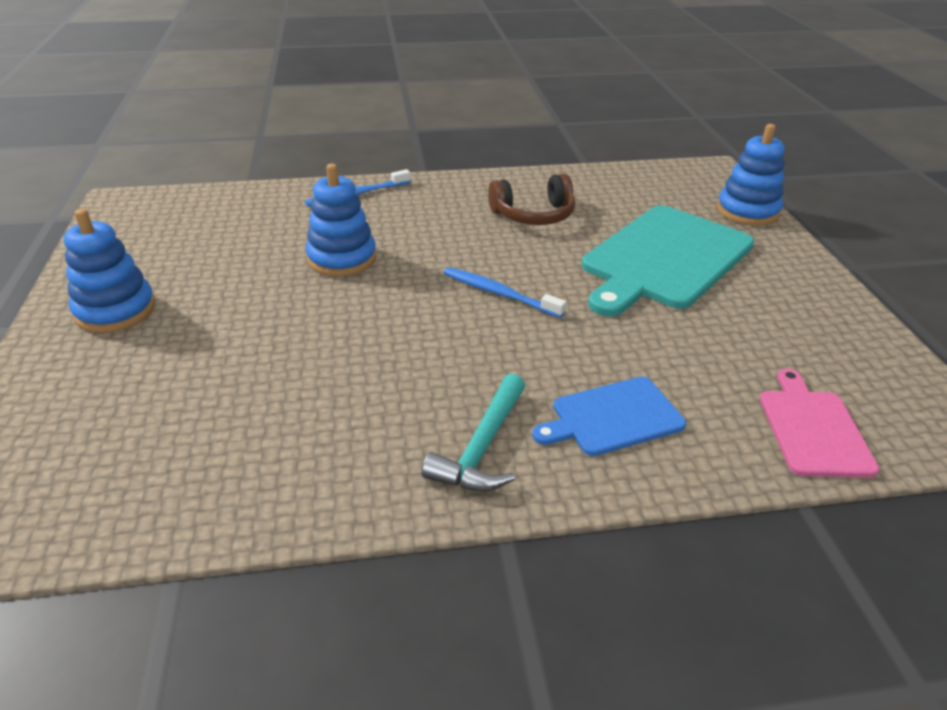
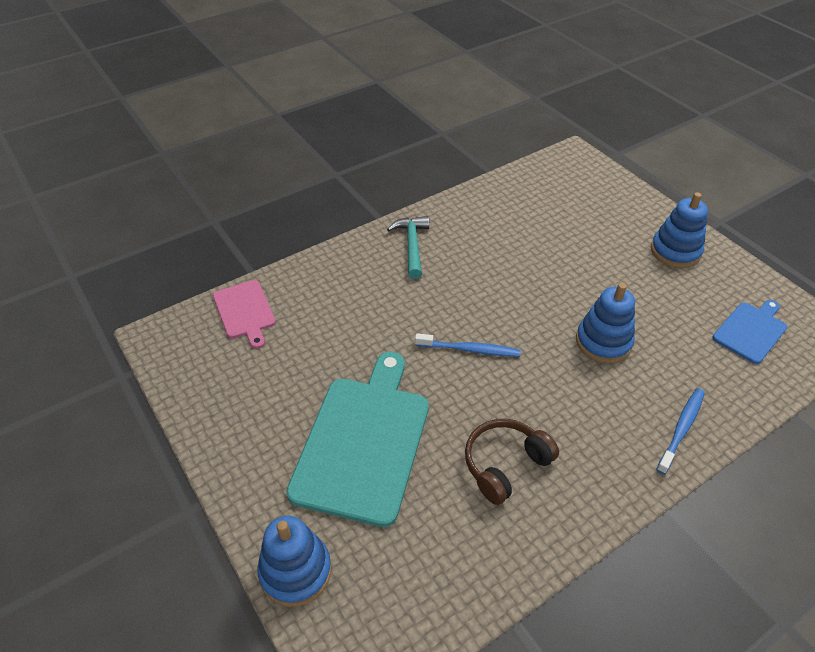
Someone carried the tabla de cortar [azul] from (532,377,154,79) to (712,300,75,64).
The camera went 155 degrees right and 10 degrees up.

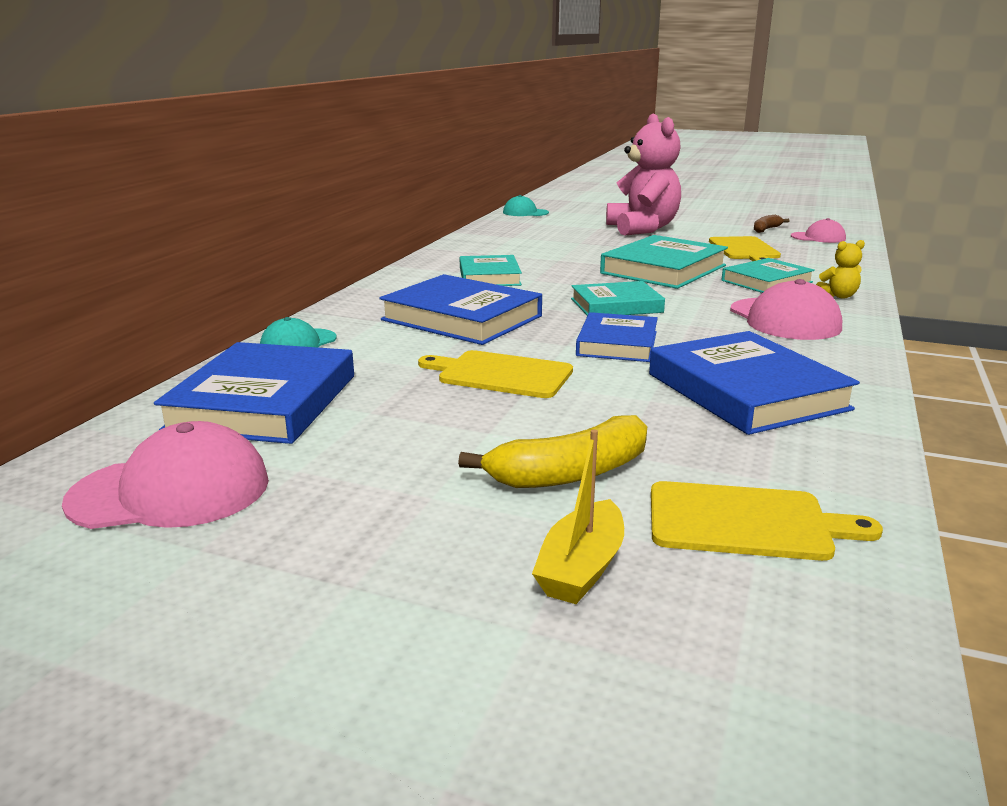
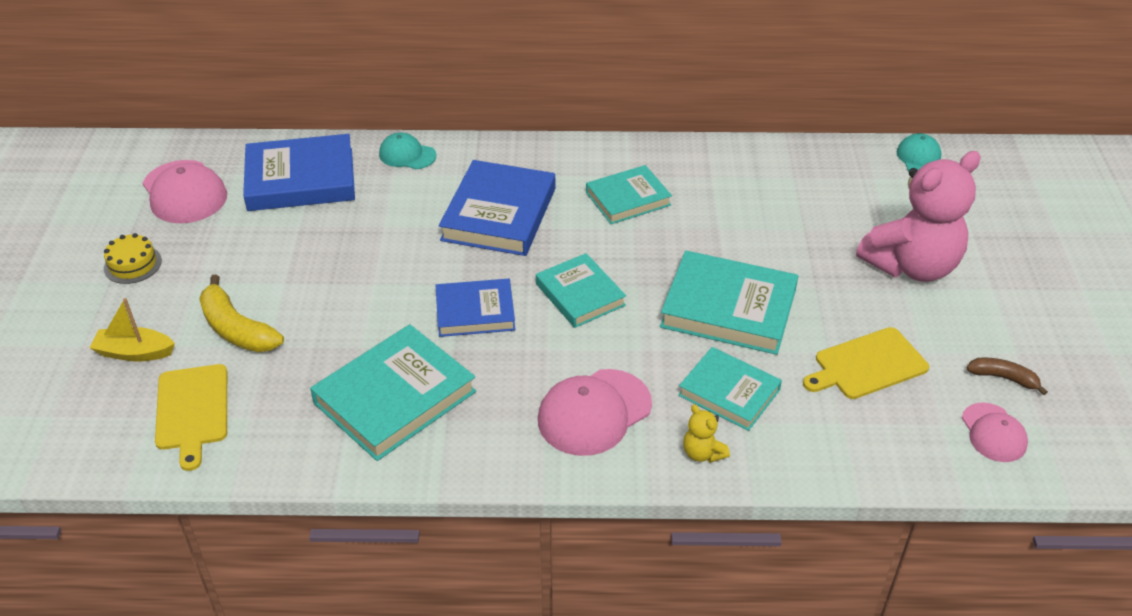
Someone repainted the libro [azul] at (649,331,211,104), which became the libro [turquesa] at (310,324,166,137).
Someone took away the tabla de cortar [amarillo] at (418,350,155,48).
Someone put down the tarta [amarillo] at (104,233,58,51).
The camera went 70 degrees right and 20 degrees up.

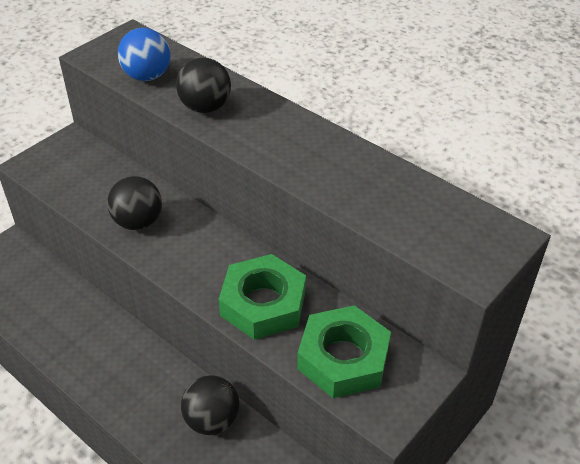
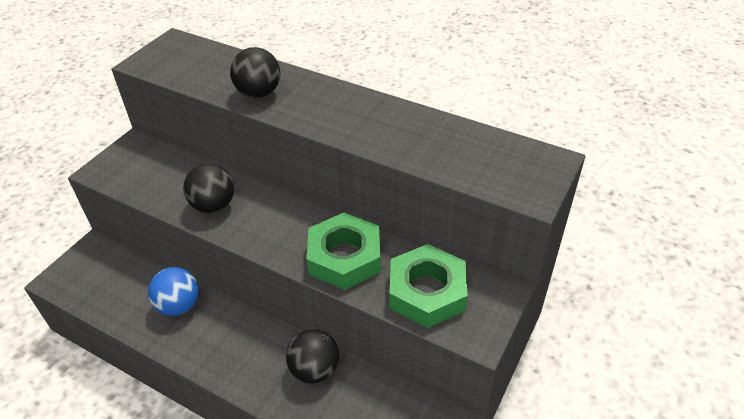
Someone carried the pelota [azul] from (118,28,53,53) to (148,267,51,49).
The camera went 10 degrees left and 0 degrees up.

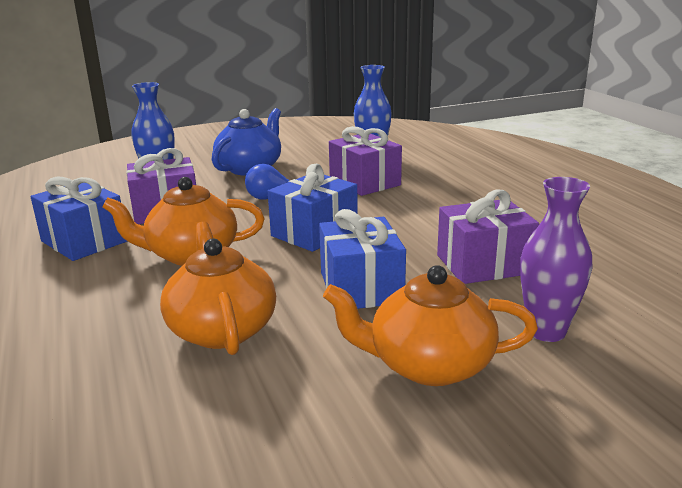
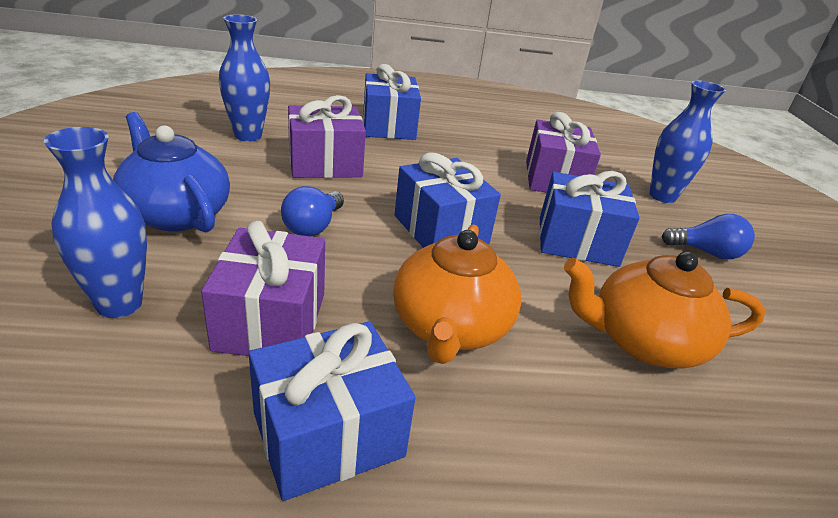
Someone repainted the florero [morado] at (520,177,72,165), which became the florero [azul] at (649,80,77,123).
Someone swapped the tetera [naranja] at (323,265,215,121) for the bombilla [azul] at (662,214,93,45).
Someone put down the regalo [azul] at (363,64,58,76).
The camera went 75 degrees left and 10 degrees up.

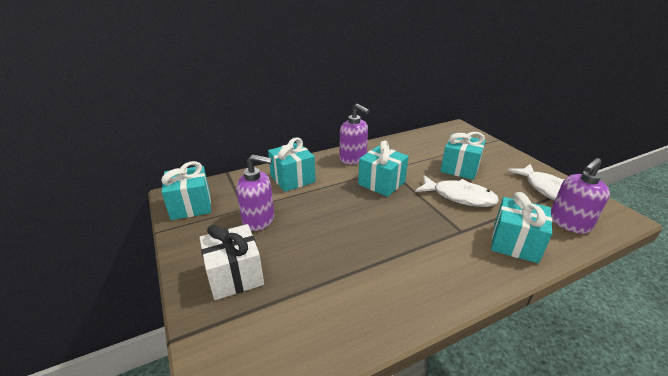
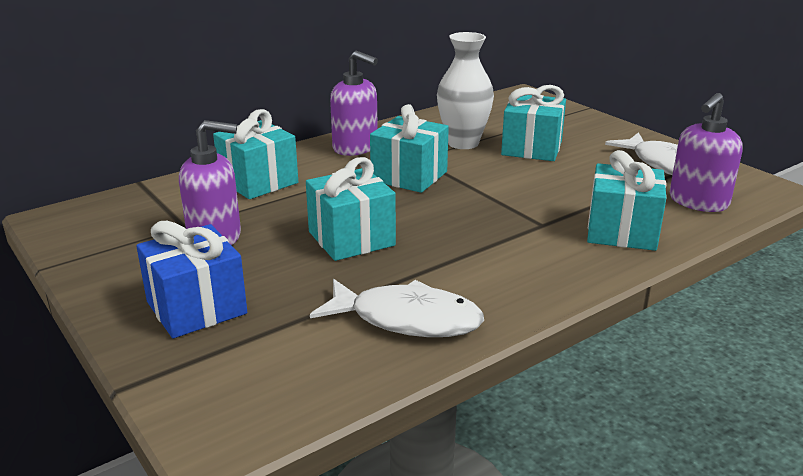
Someone carried the regalo [turquesa] from (161,161,50,59) to (306,157,90,104).
Someone carried the pez [blanco] from (415,175,84,32) to (310,279,174,58).
Someone repainted the regalo [blanco] at (199,224,65,76), which became the regalo [azul] at (136,221,111,117).
Someone put down the florero [blanco] at (437,32,57,117).
The camera went 10 degrees left and 5 degrees down.

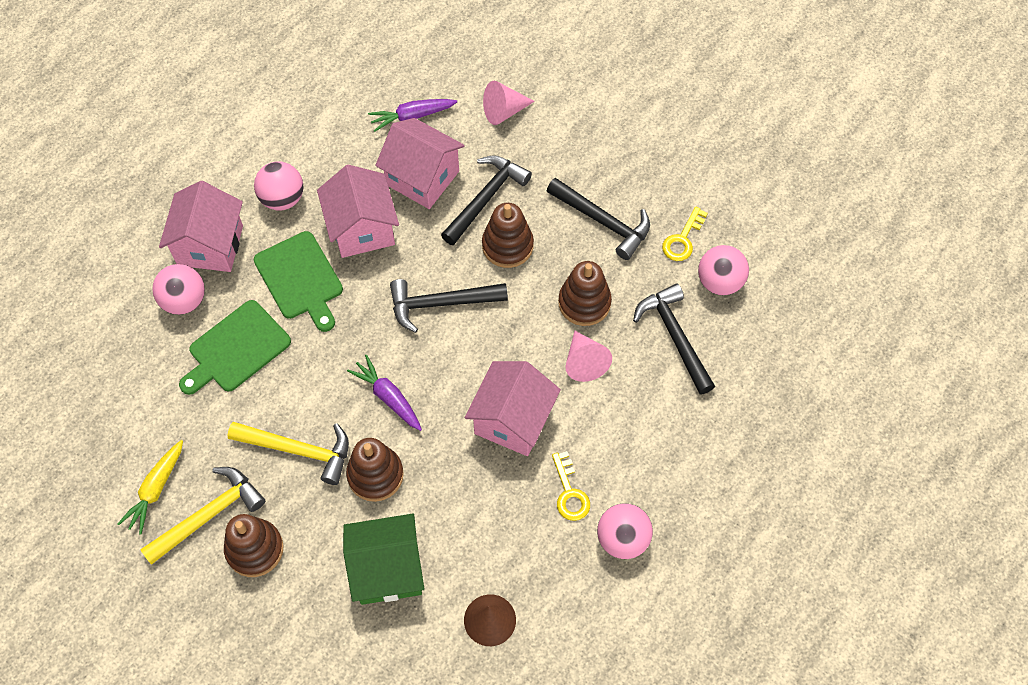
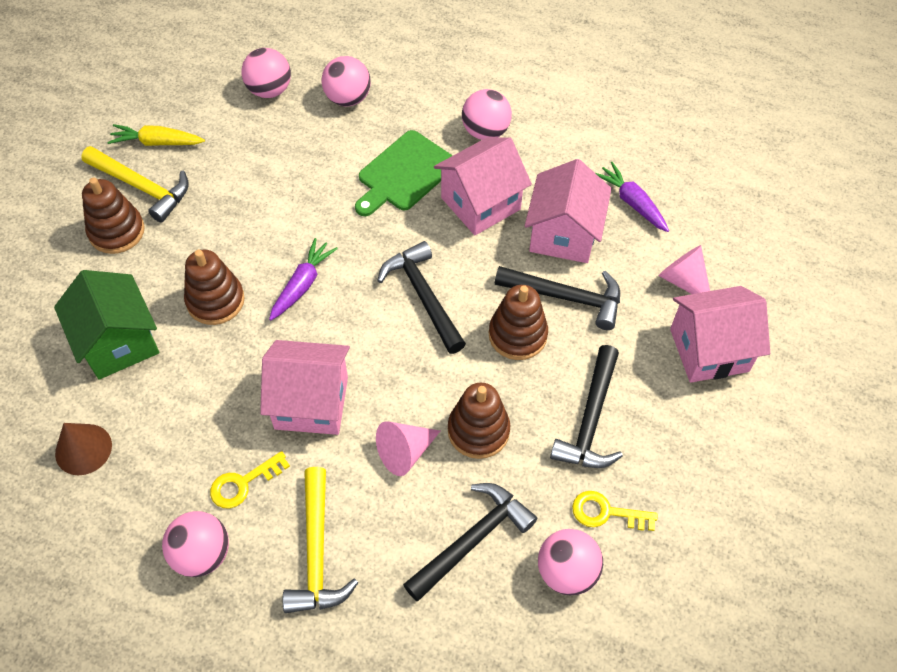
Someone carried the casa [rosa] from (159,181,84,91) to (670,286,100,97).
Someone took away the tabla de cortar [verde] at (179,300,112,95).
Someone carried the martillo [amarillo] from (228,422,121,63) to (283,467,76,146).
Someone put down the pelota [rosa] at (241,48,50,50).
The camera went 70 degrees right and 5 degrees down.

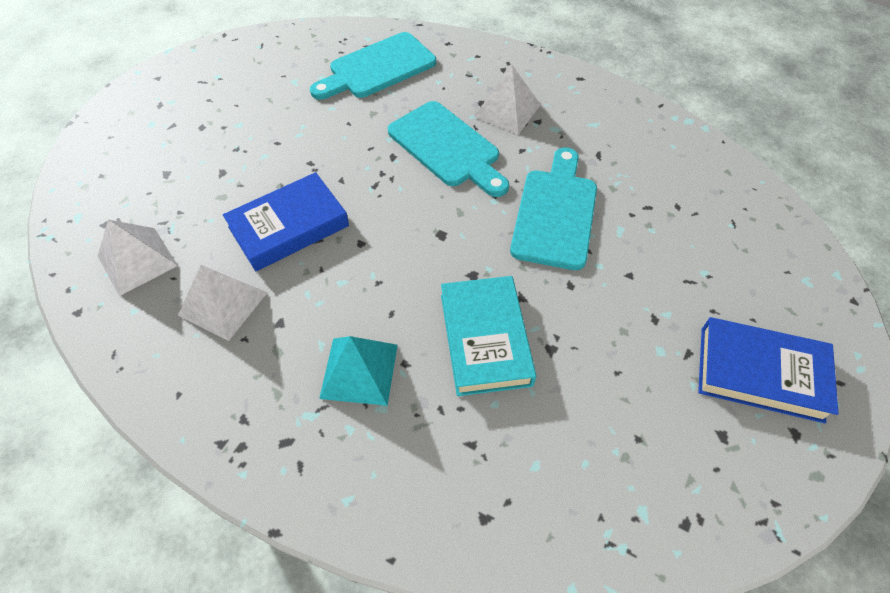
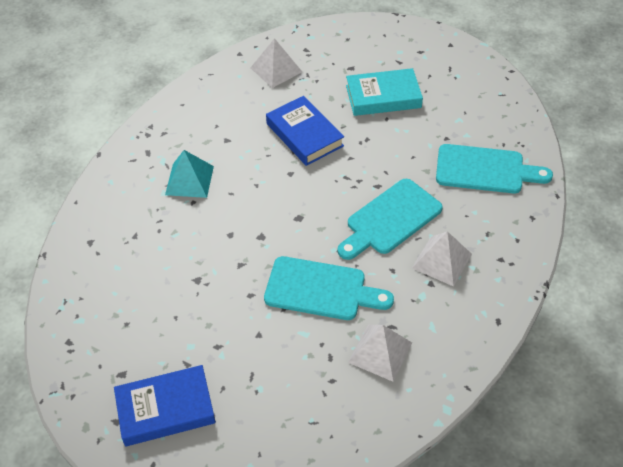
Someone rotated the tabla de cortar [turquesa] at (310,32,126,68) by 135 degrees clockwise.
Someone carried the pirámide [blanco] from (178,265,90,76) to (348,325,64,57).
Someone carried the libro [turquesa] from (441,276,96,120) to (346,68,77,48).
Someone rotated the libro [azul] at (698,317,141,106) by 60 degrees clockwise.
The camera went 90 degrees right and 5 degrees down.

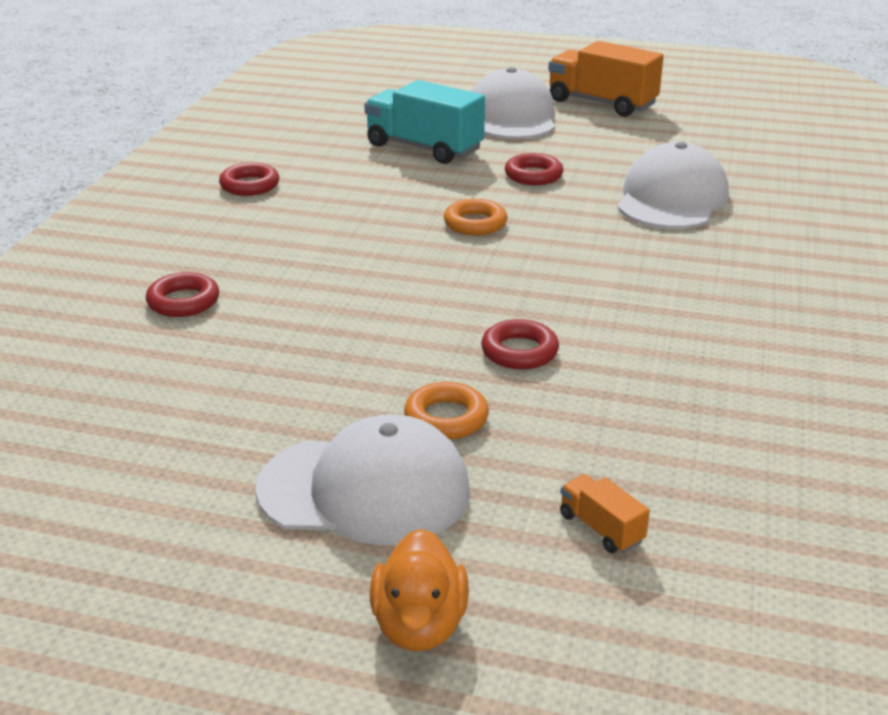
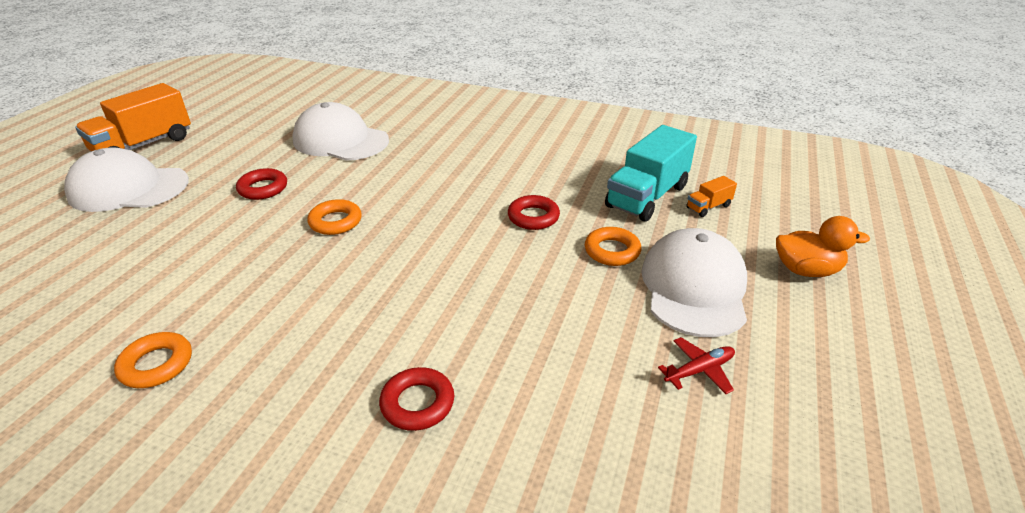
Someone carried the camión [turquesa] from (364,80,121,84) to (605,125,92,97).
Someone repainted the anillo [rojo] at (219,163,60,33), which became the anillo [naranja] at (114,332,78,56).
Someone put down the avión [rojo] at (658,337,77,57).
The camera went 85 degrees left and 5 degrees up.

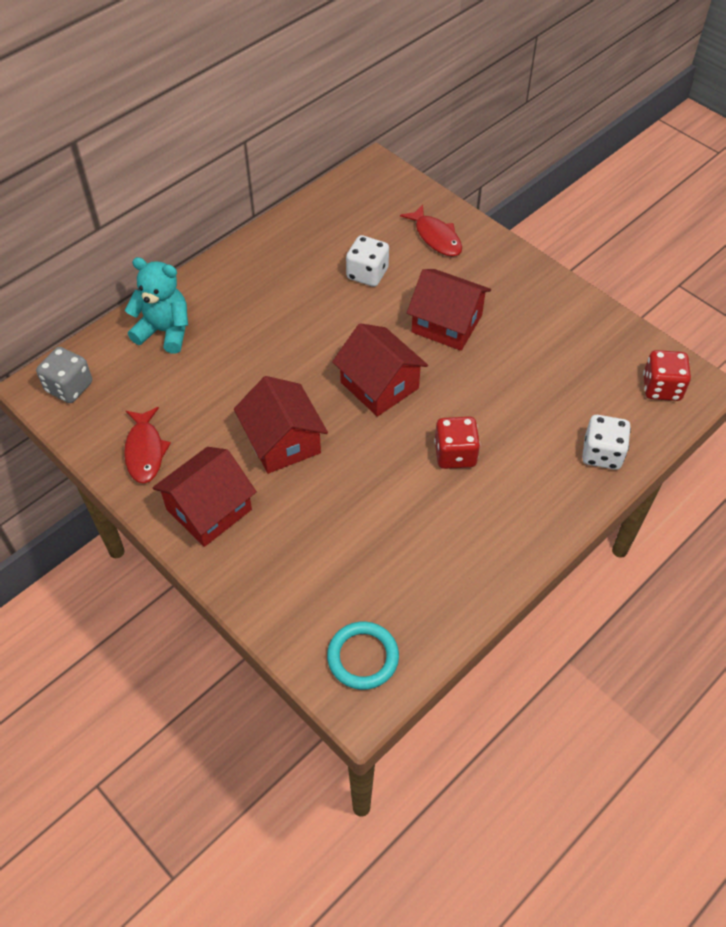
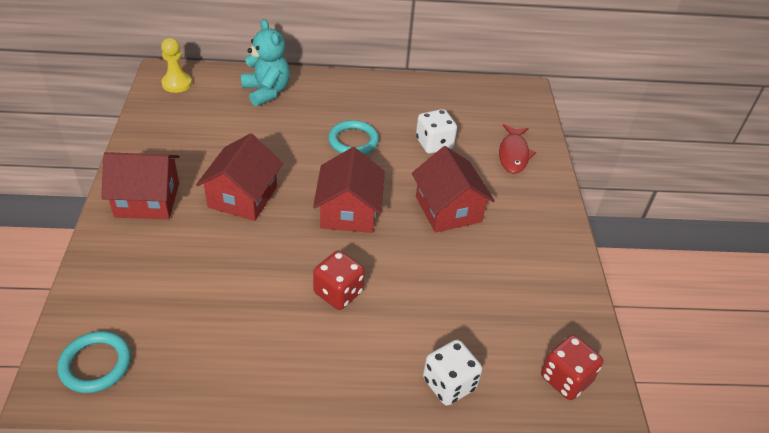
Someone swapped the dado [gris] at (36,347,56,56) for the peón [amarillo] at (161,38,31,55).
Someone took away the pez [rojo] at (124,407,47,76).
Someone put down the anillo [turquesa] at (328,120,51,35).
The camera went 40 degrees right and 10 degrees down.

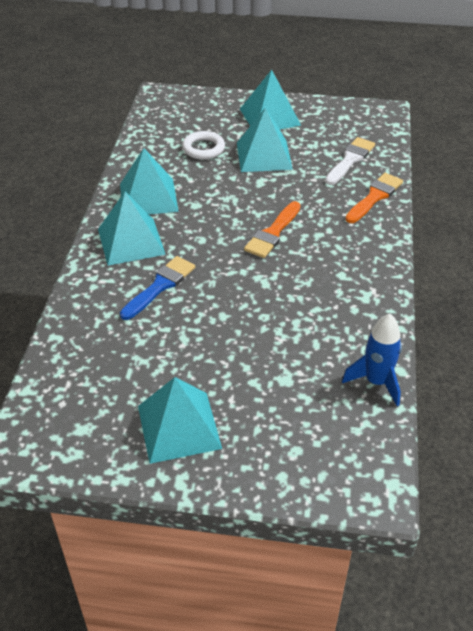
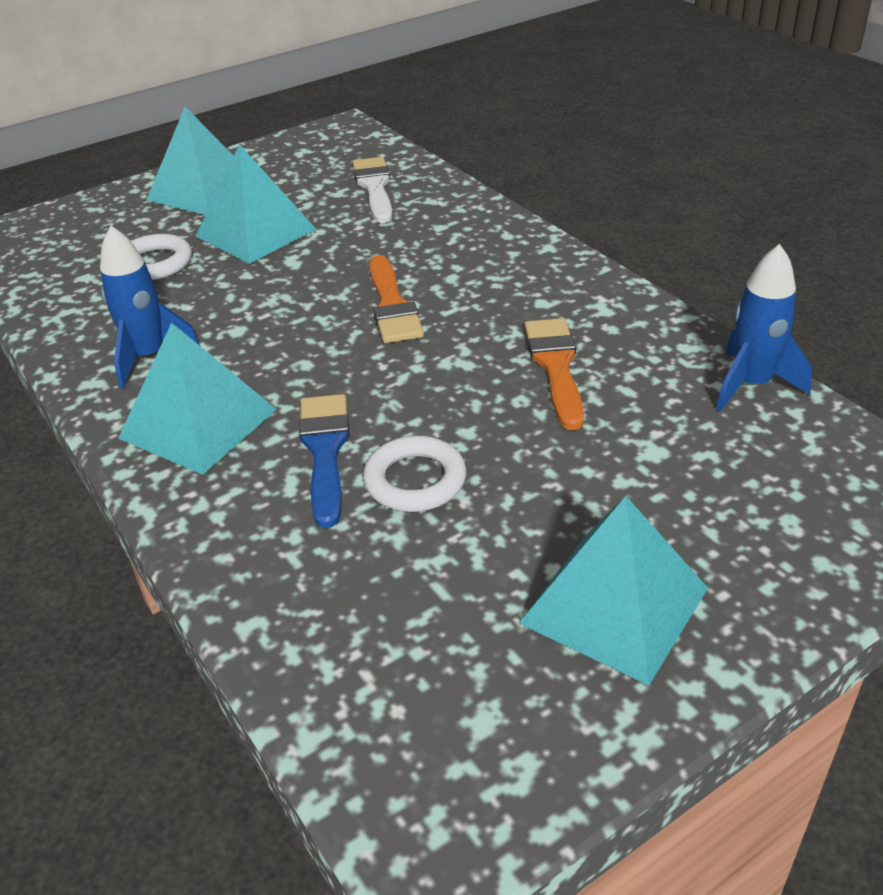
Someone swapped the pirámide [turquesa] at (120,148,59,67) for the cohete [azul] at (100,225,100,163).
Someone carried the pincel [naranja] from (345,173,58,50) to (524,318,60,112).
Someone put down the anillo [blanco] at (363,436,103,76).
The camera went 40 degrees left and 5 degrees down.

